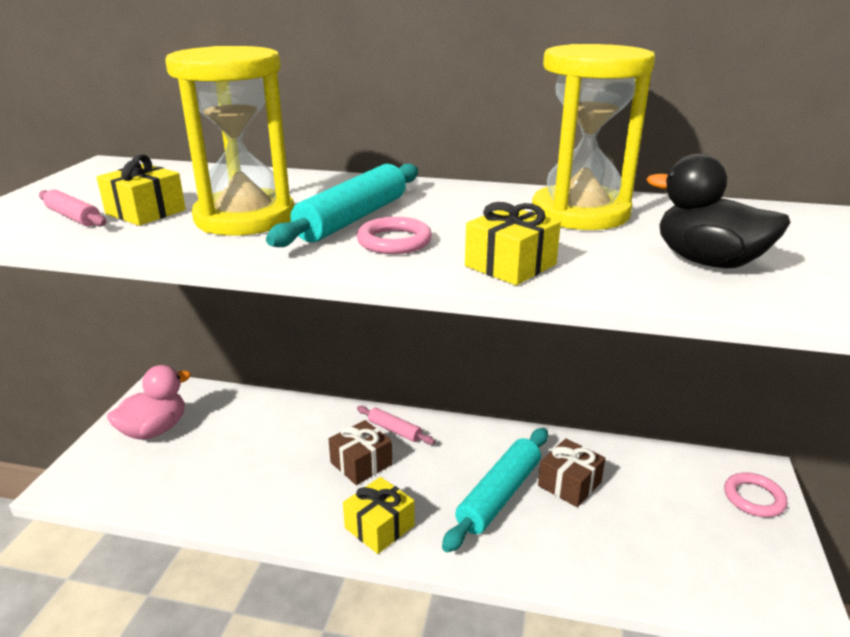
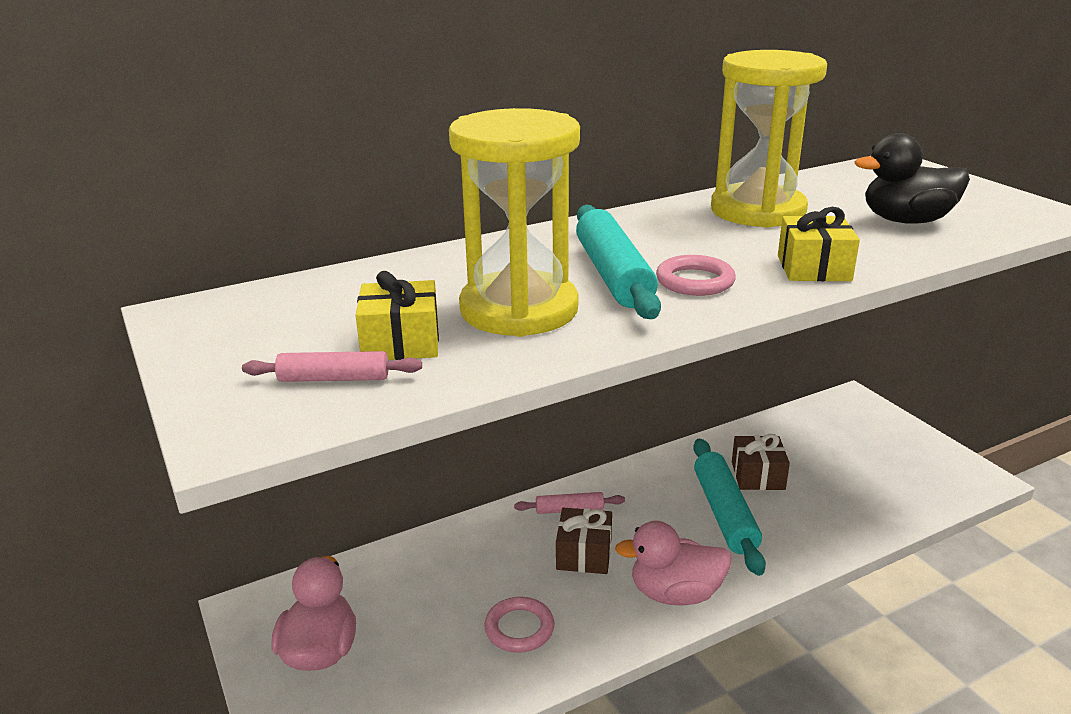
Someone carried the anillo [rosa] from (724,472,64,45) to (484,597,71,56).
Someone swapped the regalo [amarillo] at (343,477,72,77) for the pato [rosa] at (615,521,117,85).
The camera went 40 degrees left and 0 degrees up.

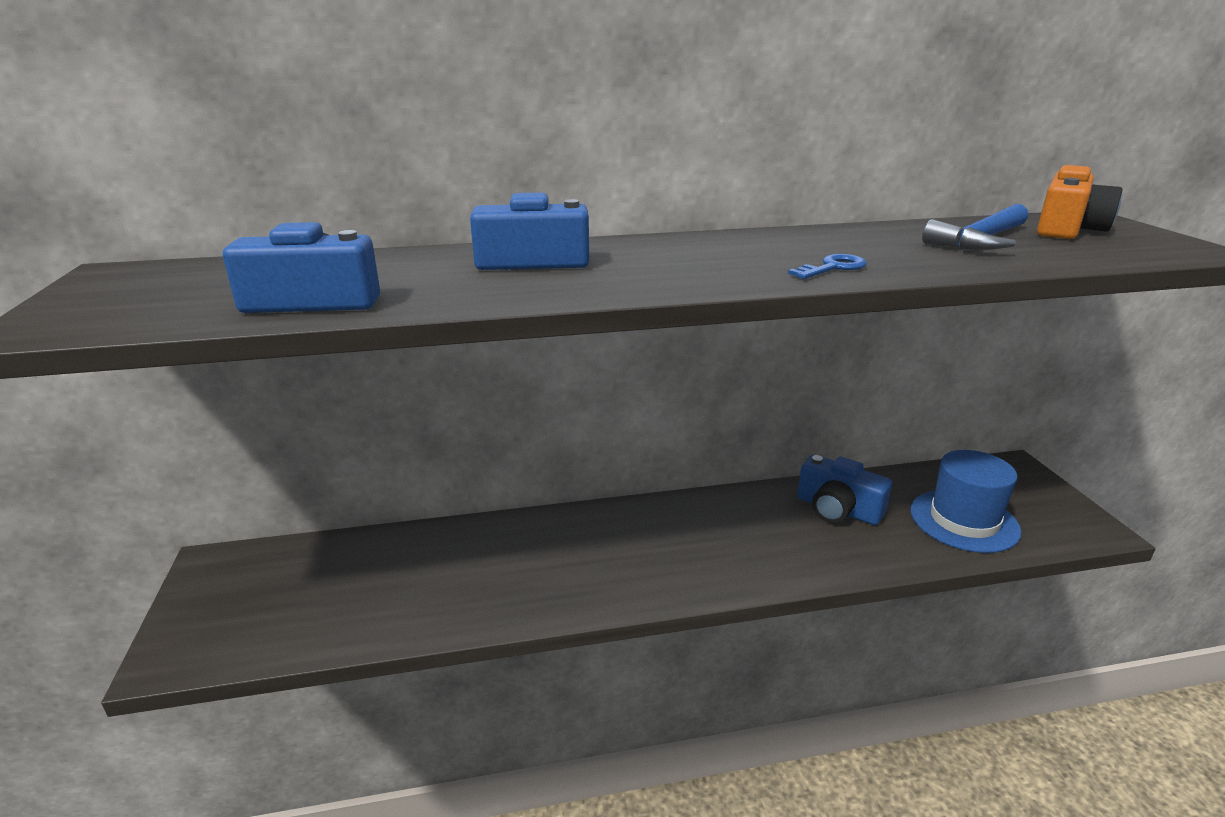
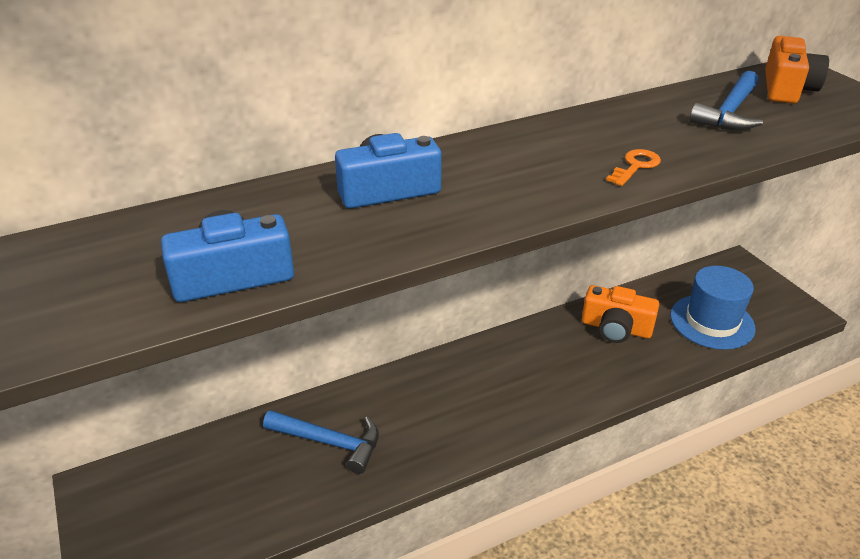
Someone repainted the llave [azul] at (788,254,79,25), which became the llave [naranja] at (606,149,55,37).
Someone repainted the cámara [azul] at (797,455,95,70), which became the cámara [naranja] at (582,285,77,58).
Someone put down the martillo [azul] at (263,410,116,64).
The camera went 15 degrees left and 10 degrees up.

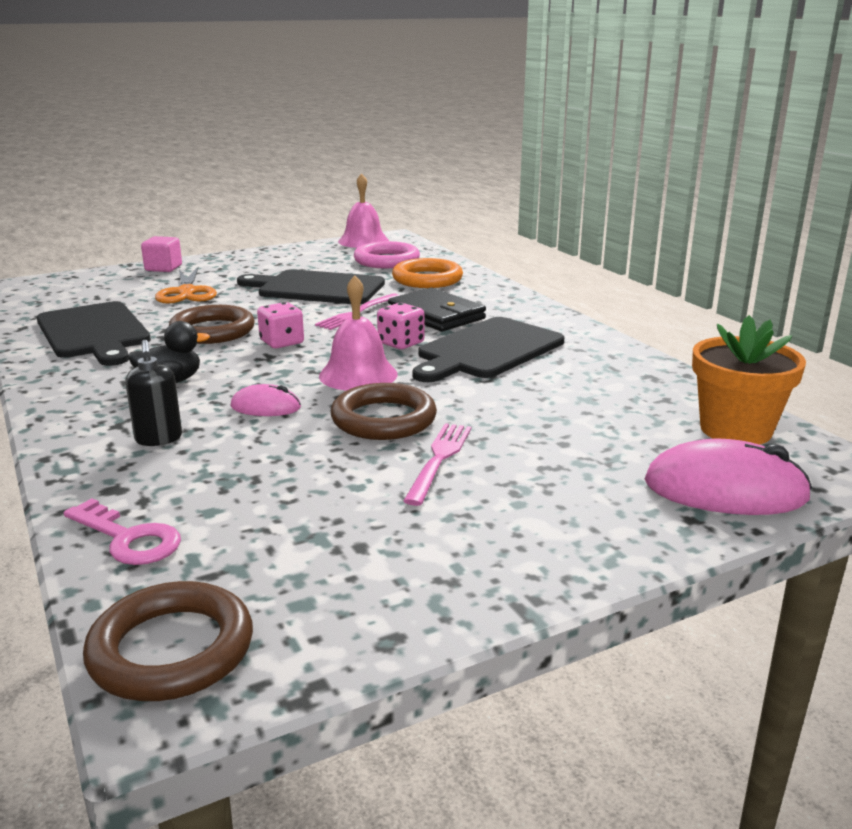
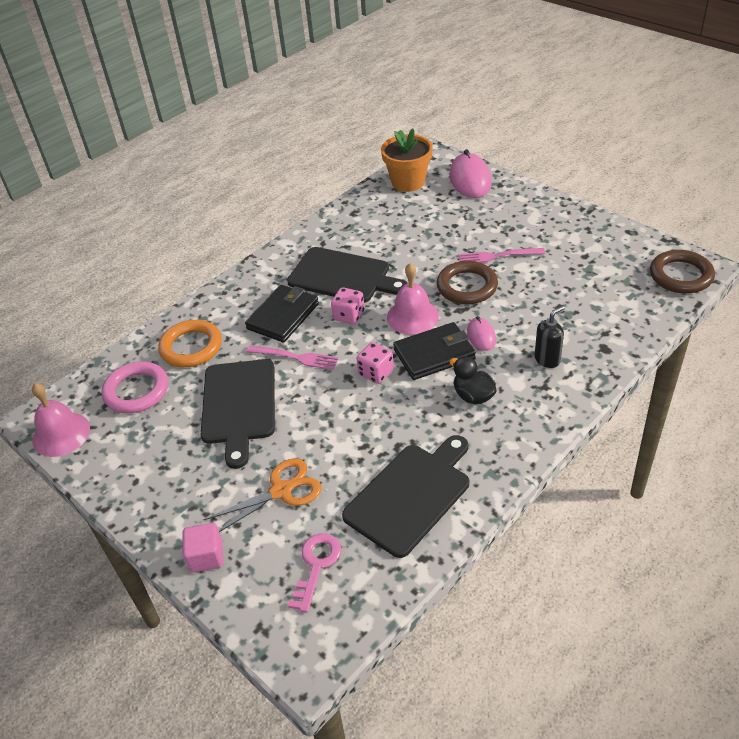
Someone took away the anillo [marrón] at (169,305,86,39).
Someone carried the llave [rosa] from (64,498,117,67) to (288,533,54,80).
Someone put down the cartera [negro] at (393,322,83,58).
The camera went 105 degrees left and 20 degrees up.

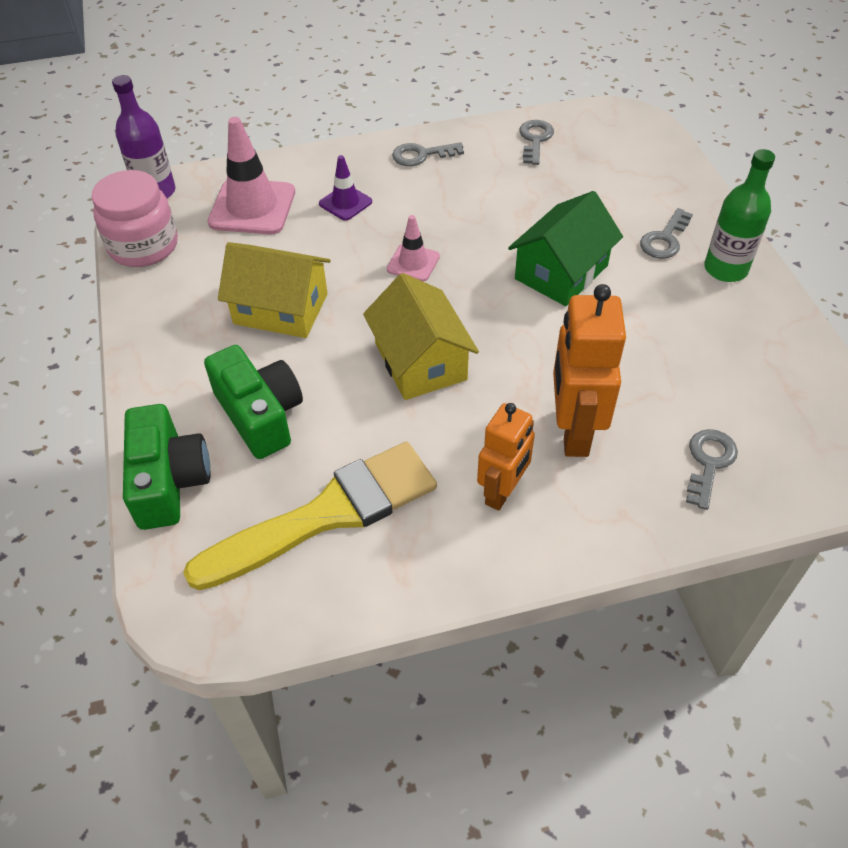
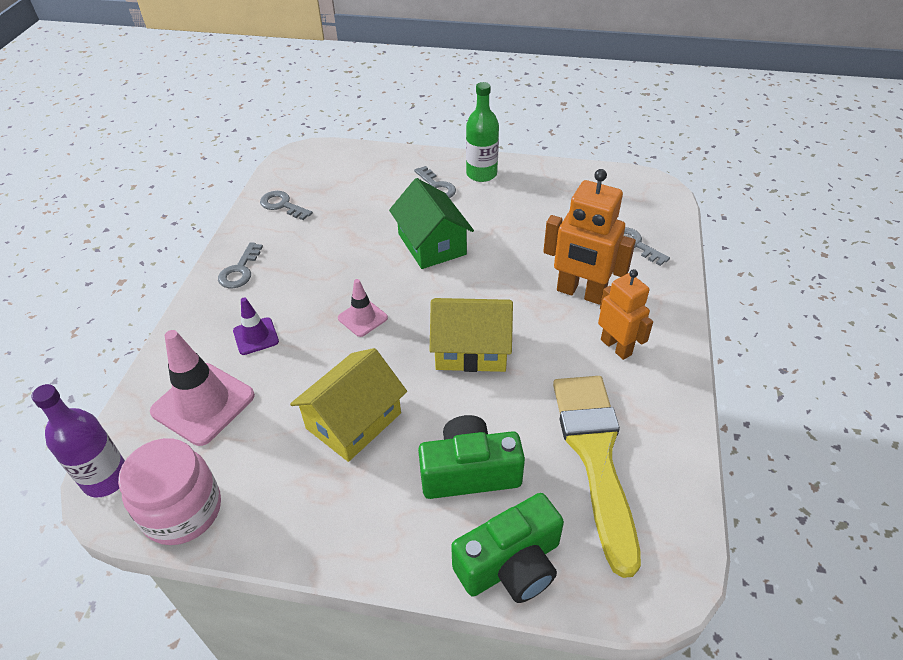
Someone rotated the cámara [verde] at (123,404,88,126) by 135 degrees clockwise.
The camera went 65 degrees left and 5 degrees down.

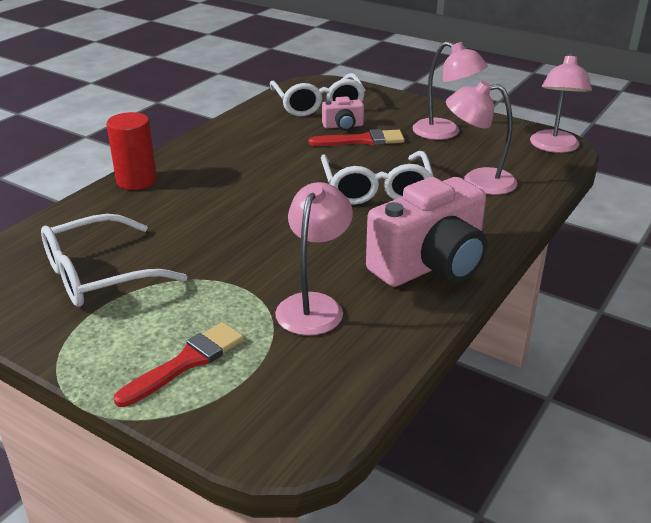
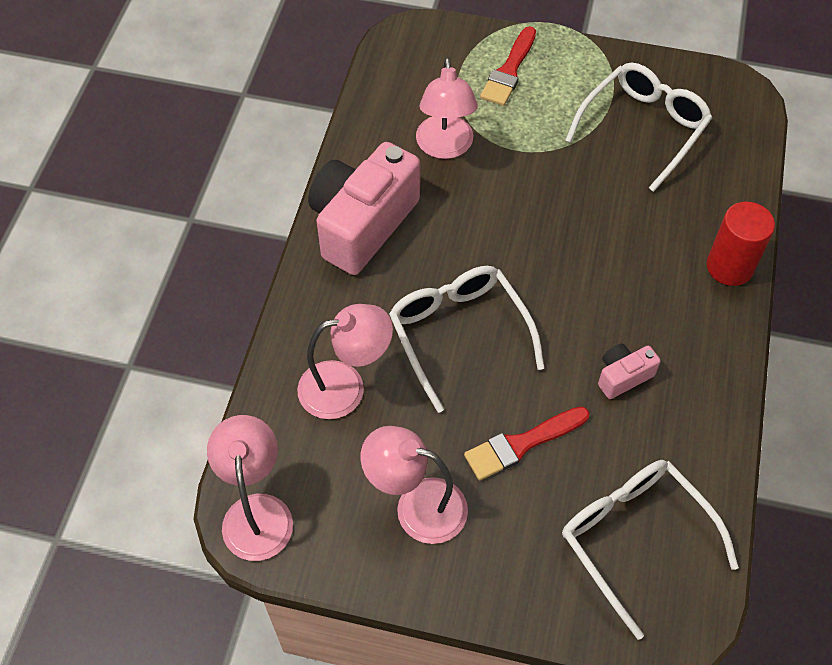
Someone carried the cámara [rosa] from (322,96,42,35) to (598,344,63,55).
The camera went 160 degrees right and 25 degrees up.

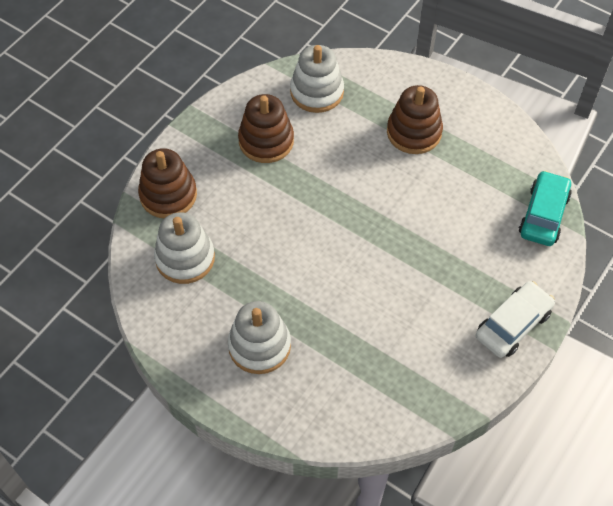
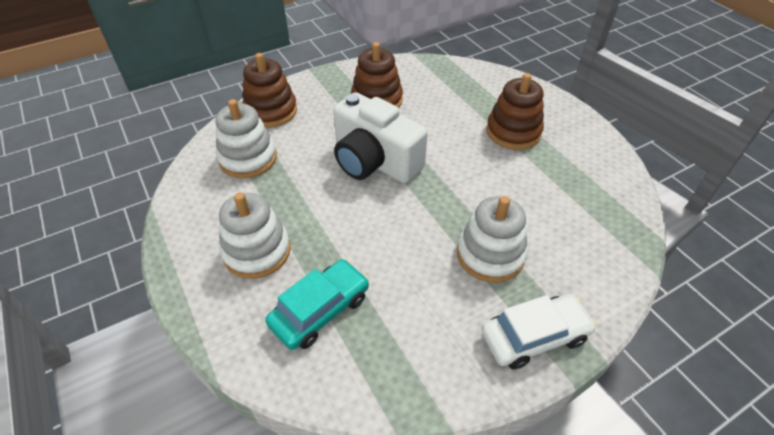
Someone carried the juguete apilable [blanco] from (290,45,54,68) to (457,196,71,87).
Someone carried the coche [turquesa] from (519,170,53,76) to (265,259,104,91).
Someone put down the cámara [blanco] at (333,92,95,91).
The camera went 25 degrees right and 10 degrees down.

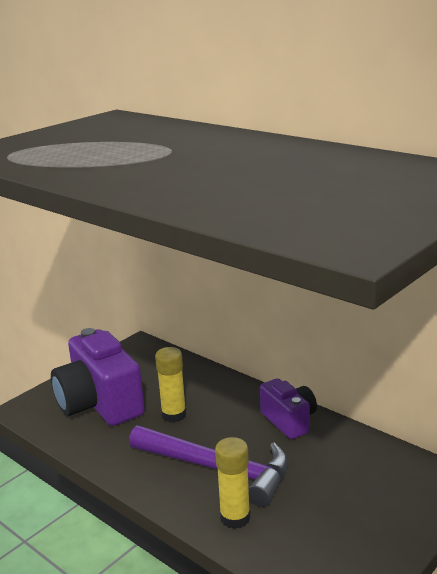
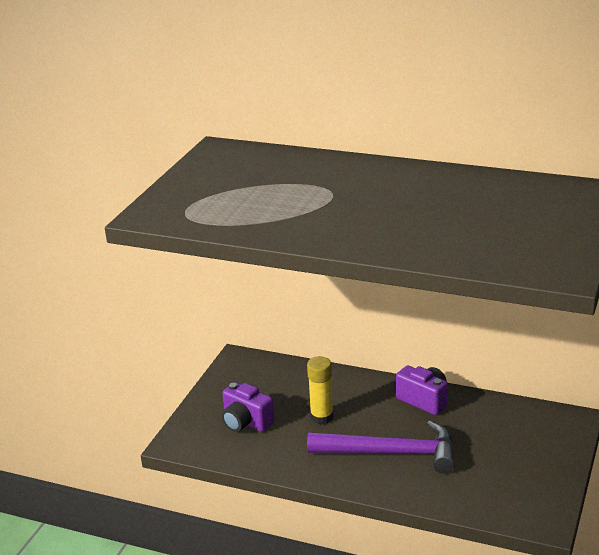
Someone scaled the cámara [morado] at (51,328,94,98) by 0.57.
Someone took away the barra de pegamento [amarillo] at (215,437,36,92).
The camera went 20 degrees left and 5 degrees up.

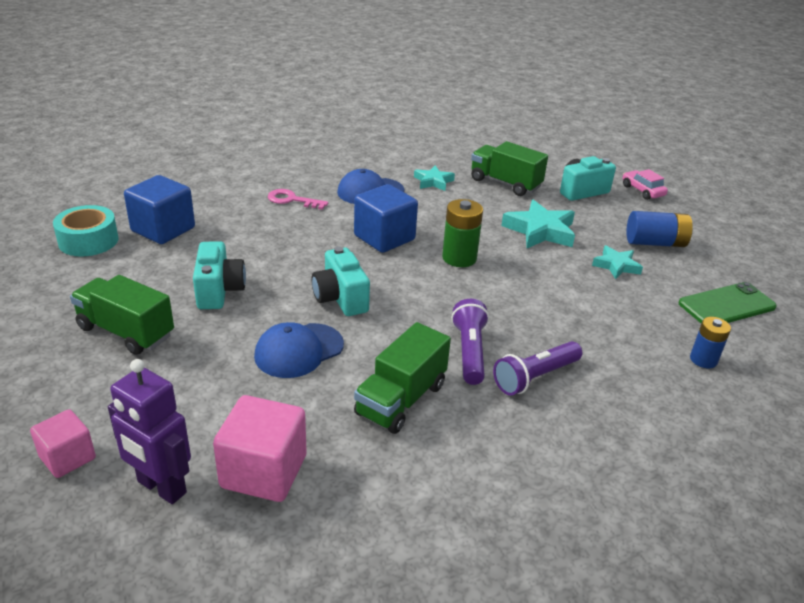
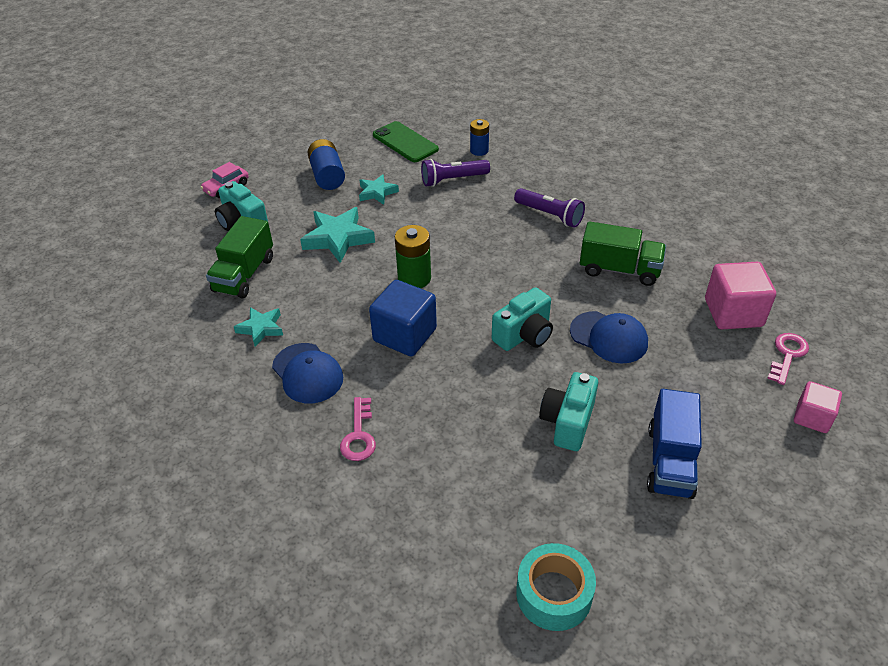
Someone took away the cubo [azul] at (124,175,71,69).
Someone rotated the cámara [turquesa] at (193,241,53,68) by 45 degrees counterclockwise.
Someone repainted the camión [verde] at (70,275,104,80), which became the camión [azul] at (647,389,55,110).
Someone carried the lámpara de mano [morado] from (451,299,38,86) to (421,159,69,28).
Someone swapped the robot [morado] at (108,359,83,145) for the llave [rosa] at (767,333,42,52).
The camera went 105 degrees left and 10 degrees up.

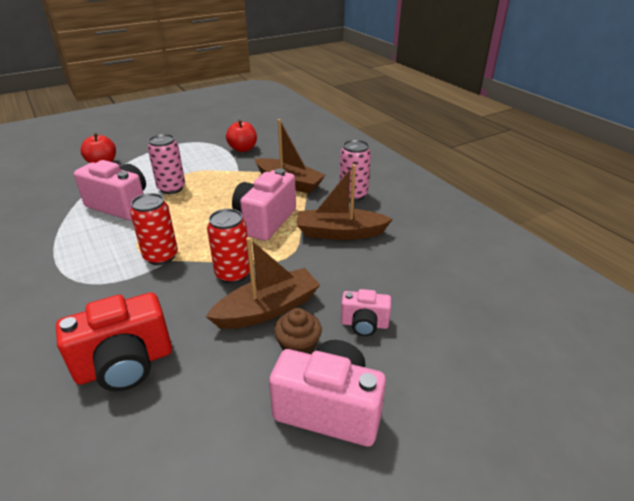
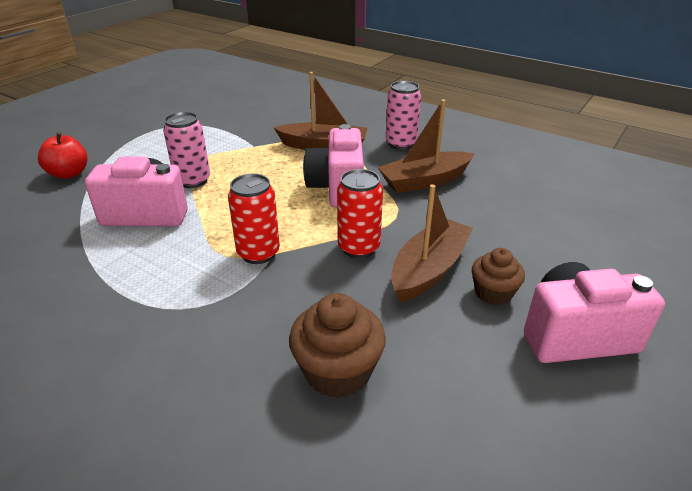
Someone took away the manzana [rojo] at (226,120,31,32).
Someone took away the cámara [rosa] at (341,289,50,47).
Someone swapped the cámara [rojo] at (56,292,116,99) for the magdalena [marrón] at (289,293,97,105).
The camera went 25 degrees left and 0 degrees up.

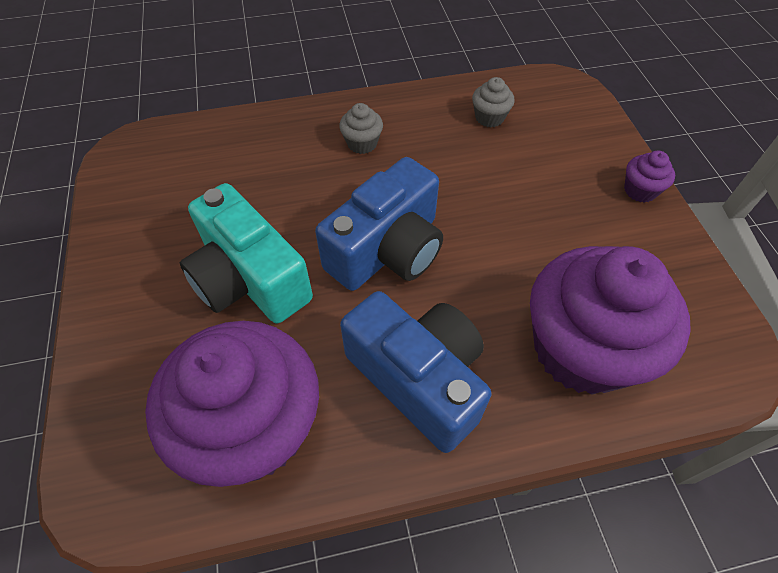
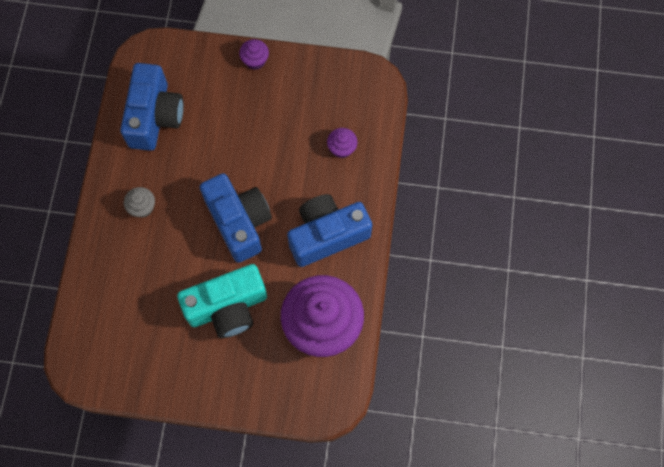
Someone swapped the magdalena [gris] at (472,77,43,50) for the cámara [azul] at (120,63,64,88).
Someone scaled the magdalena [morado] at (530,246,161,149) by 0.40.
The camera went 70 degrees left and 15 degrees up.

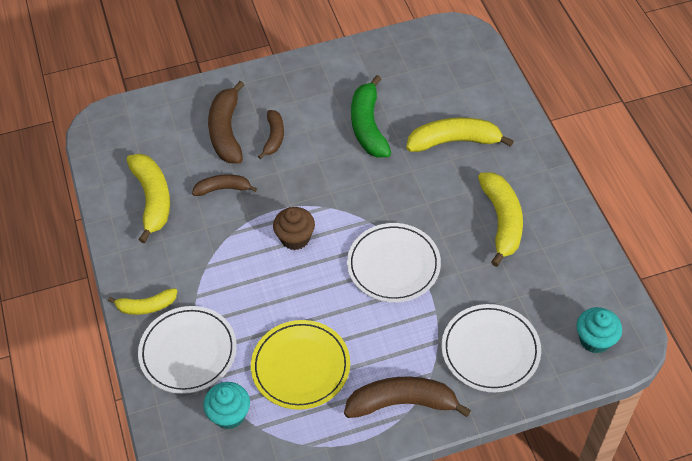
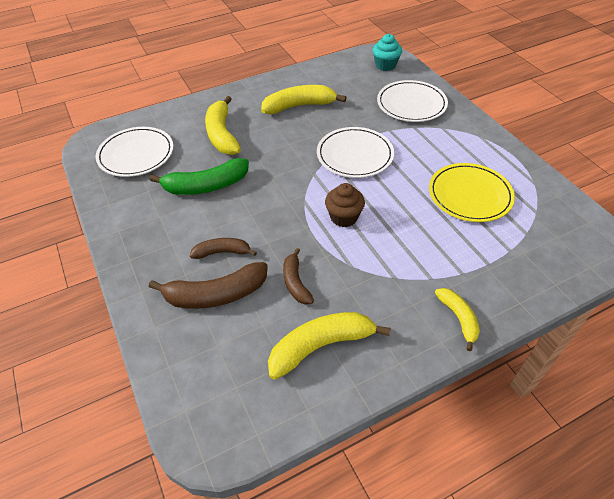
Someone carried the plato [blanco] from (138,306,99,88) to (96,127,78,50).
Someone took away the plátano [marrón] at (344,377,127,41).
Someone took away the magdalena [turquesa] at (203,382,47,47).
The camera went 100 degrees left and 5 degrees down.

